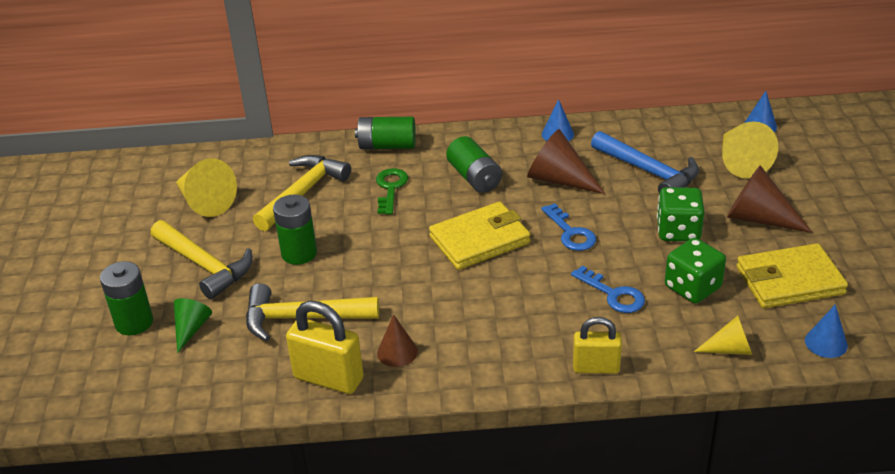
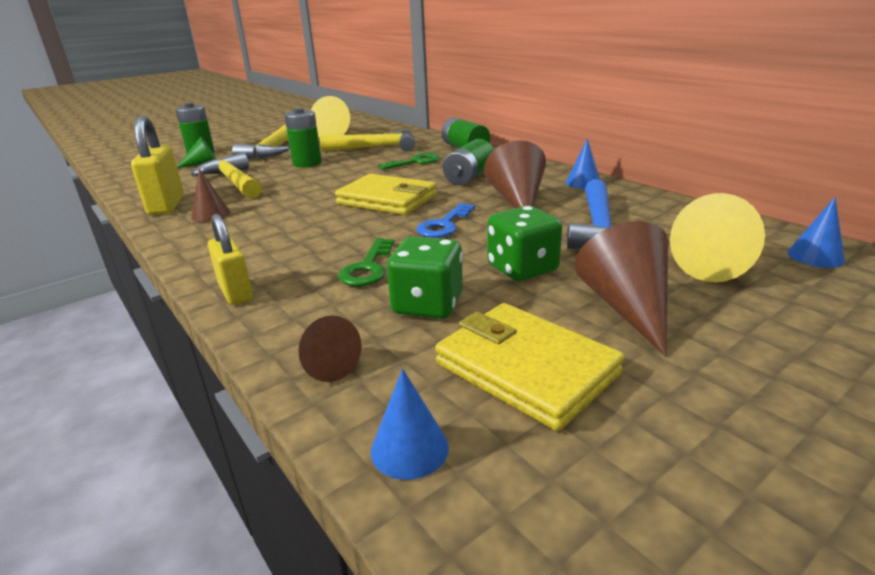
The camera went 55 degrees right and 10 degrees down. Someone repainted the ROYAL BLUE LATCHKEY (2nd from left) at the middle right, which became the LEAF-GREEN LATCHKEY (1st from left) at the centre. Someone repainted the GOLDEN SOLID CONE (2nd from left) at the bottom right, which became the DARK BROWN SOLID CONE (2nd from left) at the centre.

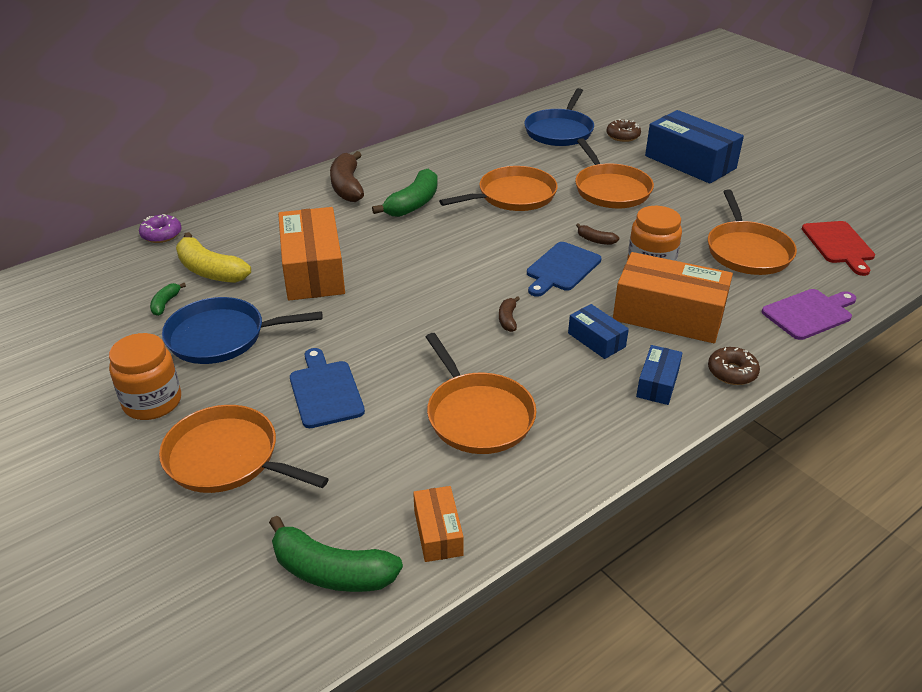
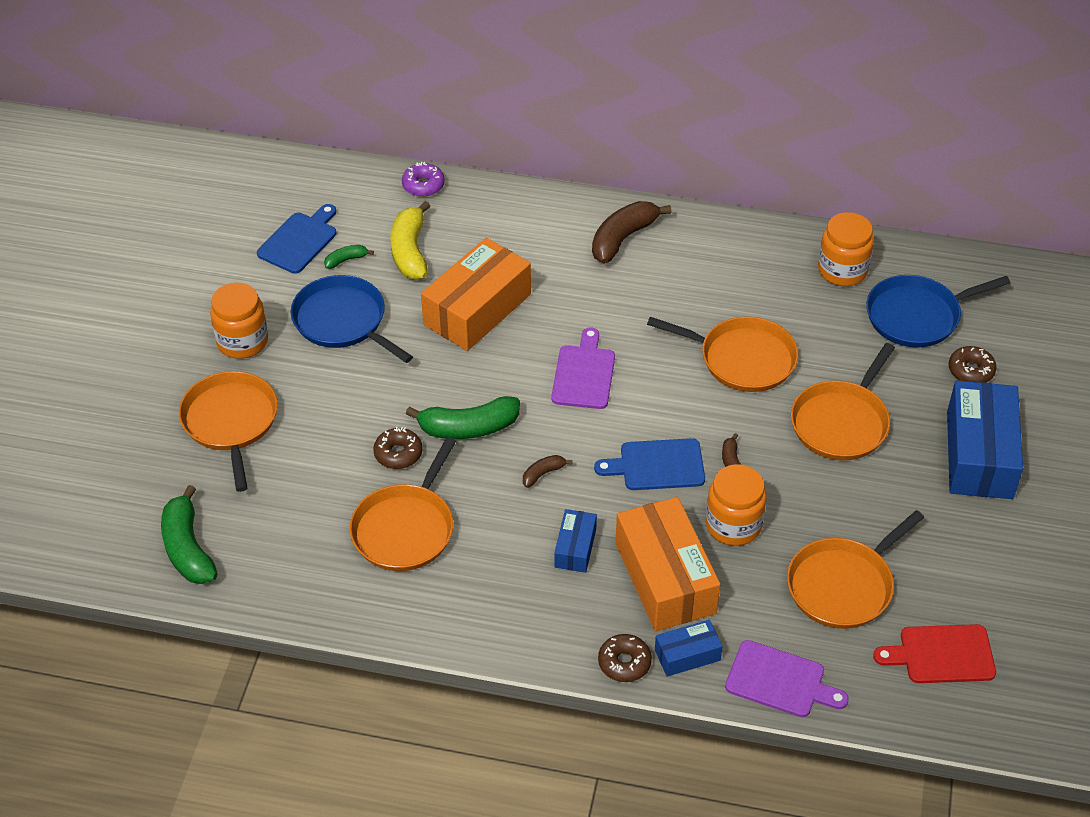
The camera went 50 degrees right and 10 degrees up. Someone carried the LEAF-GREEN BANANA FRUIT (3rd from left) from the top centre to the centre. Someone rotated the CRIMSON CHOPPING BOARD at the middle right by 45 degrees clockwise. Someone carried the ROYAL BLUE PACKAGE (2nd from left) from the middle right to the bottom centre. Someone carried the ROYAL BLUE CHOPPING BOARD (1st from left) from the centre to the top left. Someone took away the ORANGE PACKAGE (2nd from left) at the bottom centre. Someone put down the ORANGE JAR (3rd from left) at the top right. Someone put down the PURPLE CHOPPING BOARD (1st from left) at the centre. Someone put down the DARK BROWN GLAZED DONUT (1st from left) at the centre.

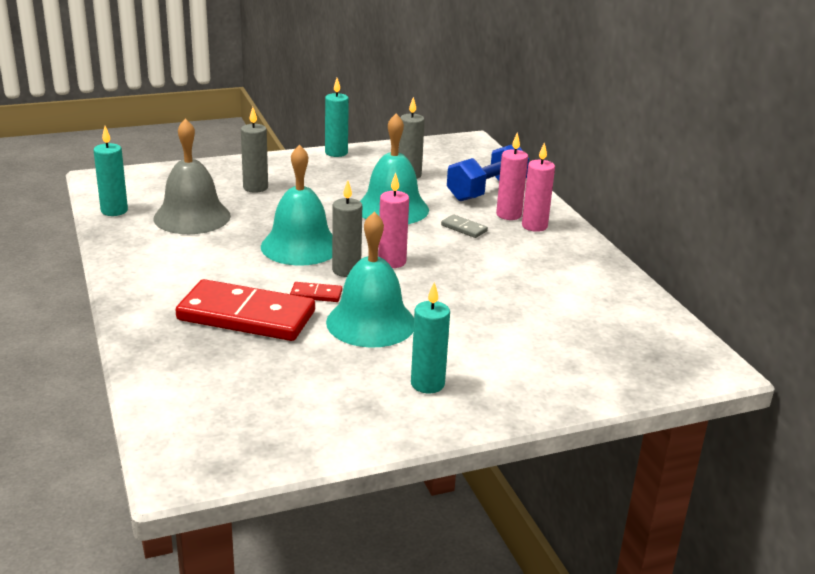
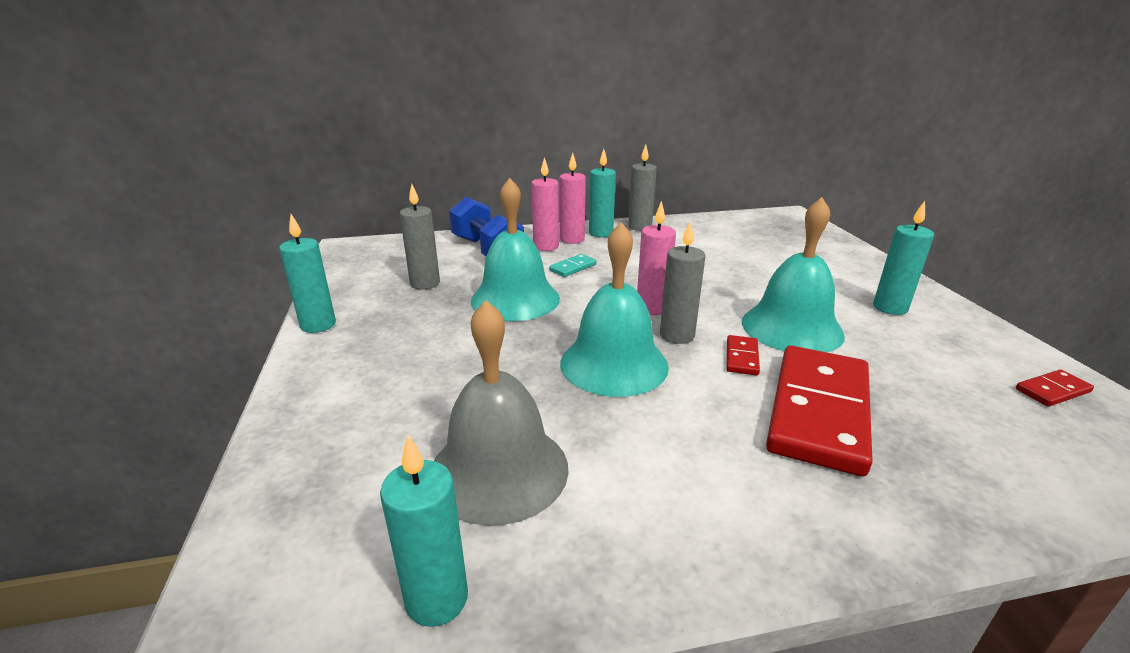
The camera went 80 degrees left and 0 degrees up. Someone carried the GREY WAX CANDLE (1st from left in the first image) from the top left to the top centre. Someone repainted the GREY DOMINO PIECE at the centre, which became the TURQUOISE DOMINO PIECE at the centre. Someone put down the TURQUOISE WAX CANDLE (3rd from left) at the top centre. Someone put down the CRIMSON DOMINO PIECE (3rd from left) at the middle right.

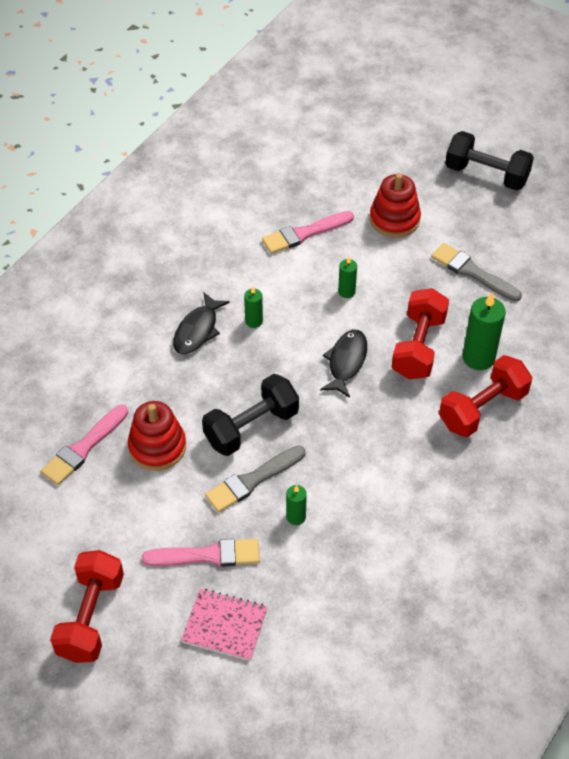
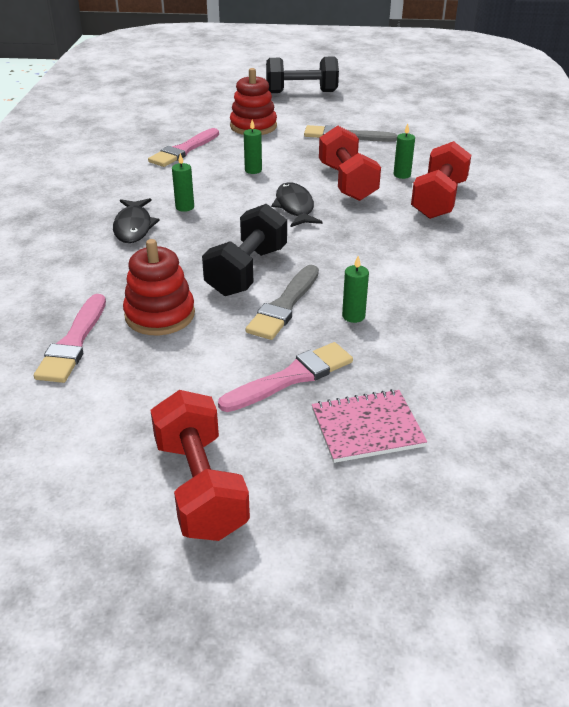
The camera went 30 degrees left and 15 degrees down. Someone scaled the LEAF-GREEN WAX CANDLE (4th from left) at the middle right by 0.55.

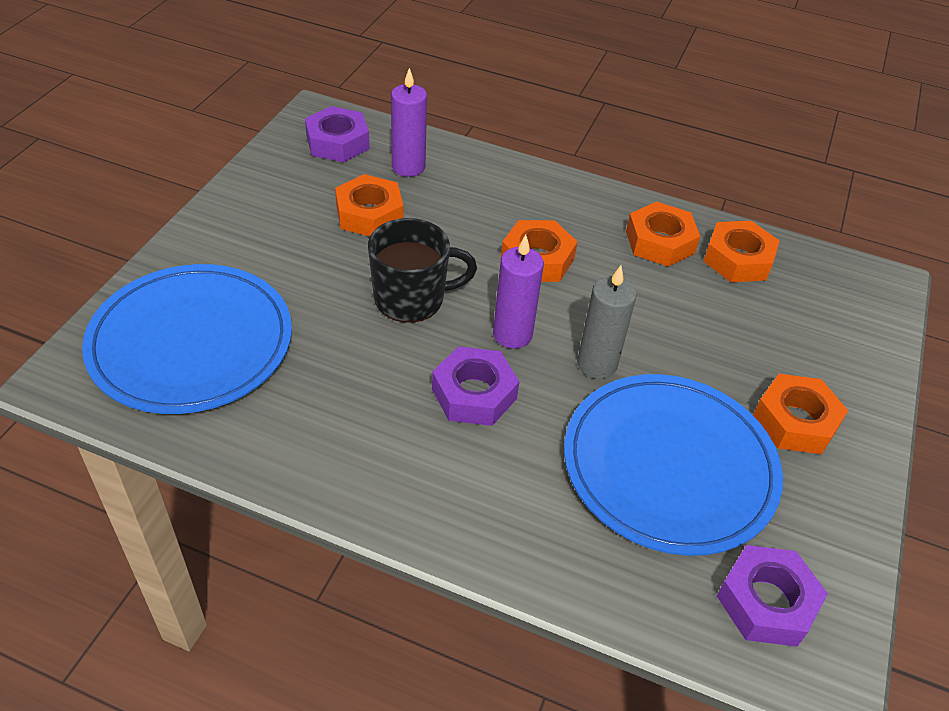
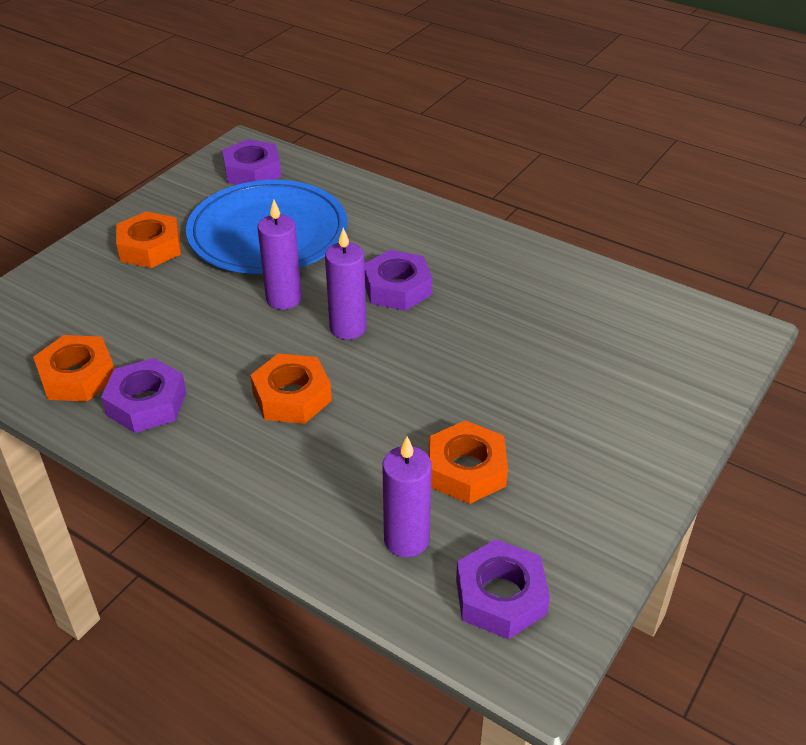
The camera went 165 degrees left and 5 degrees down. Someone repainted the ORANGE HEX NUT (3rd from left) at the top right, which became the PURPLE HEX NUT (1st from left) at the middle left. Someone took away the BLACK MUG at the centre. Someone took away the ROYAL BLUE FLAT DISH (1st from left) at the middle left. Someone repainted the GREY WAX CANDLE at the centre, which became the PURPLE WAX CANDLE (1st from left) at the centre.

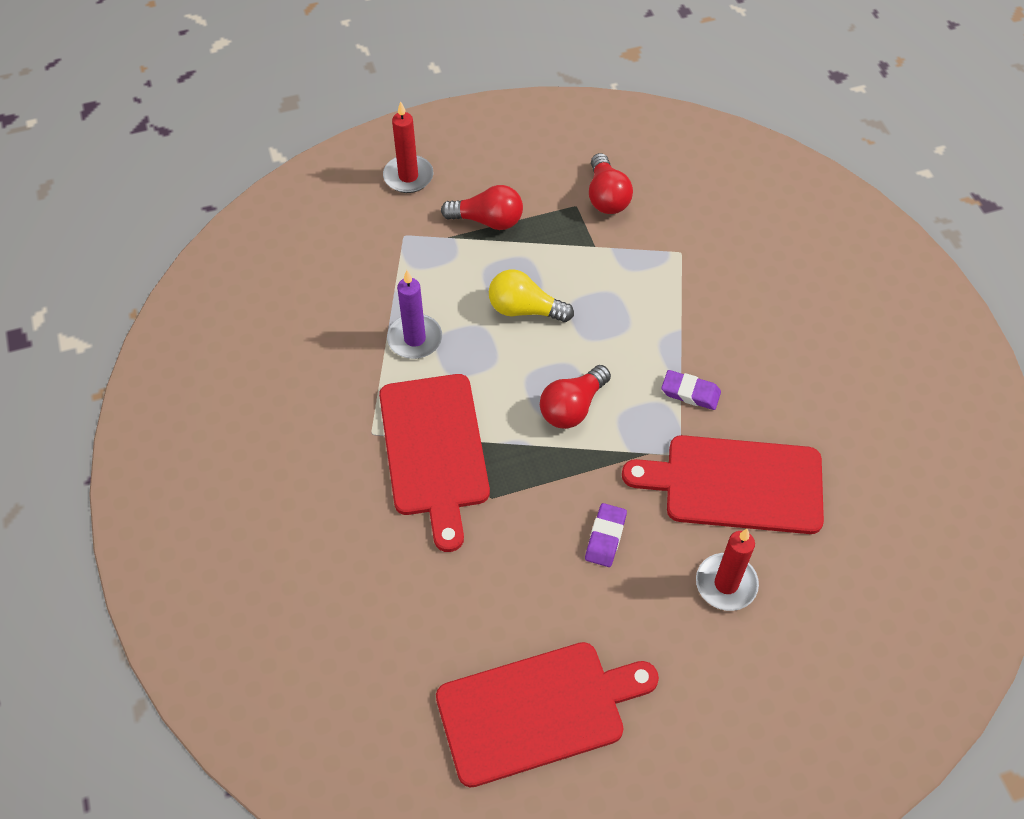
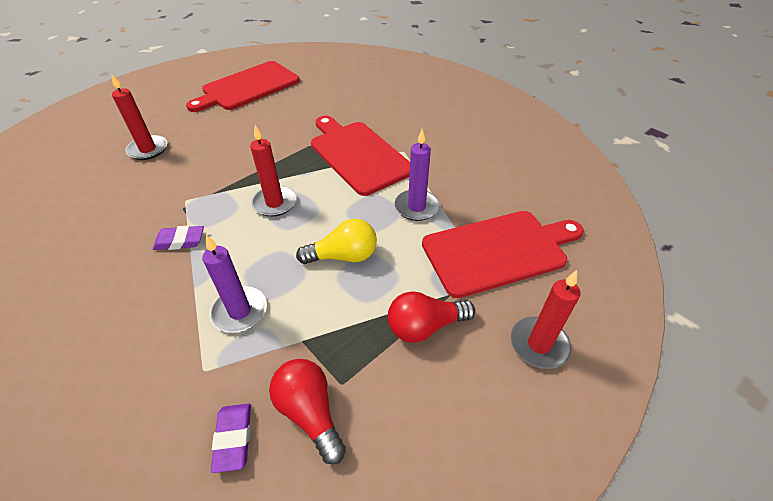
The camera went 155 degrees right and 10 degrees down. Someone swapped the CRIMSON BULB (2nd from left) at the centre for the CRIMSON WAX CANDLE (2nd from left) at the centre. Someone carried the CRIMSON CHOPPING BOARD (3rd from left) from the middle right to the centre. Someone carried the PURPLE GUM ERASER (1st from left in the first image) from the centre to the bottom left. Someone put down the PURPLE WAX CANDLE (1st from left) at the middle left.

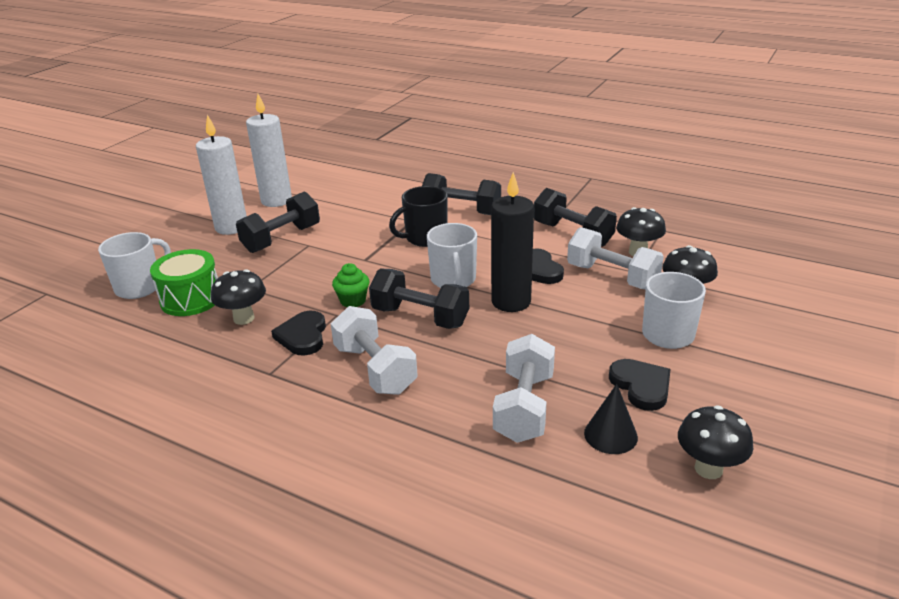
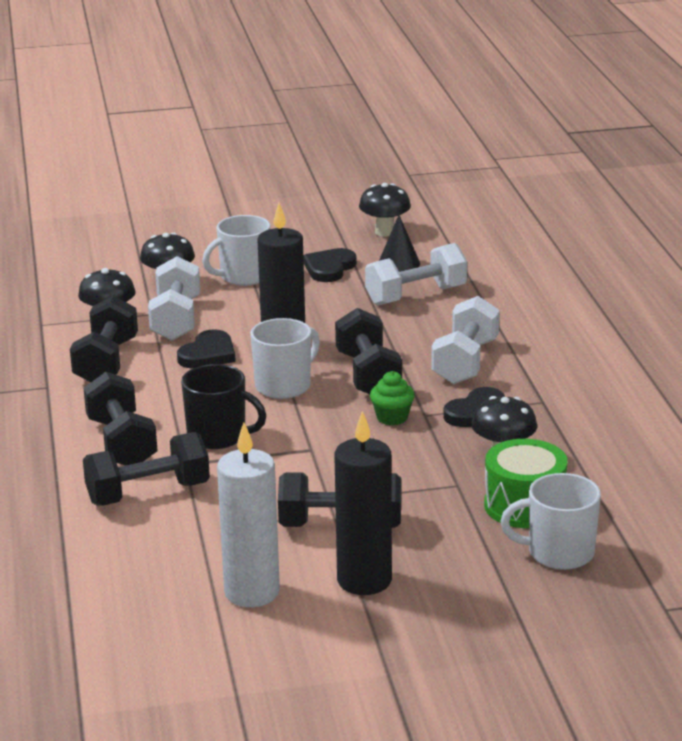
The camera went 130 degrees left and 5 degrees down. Someone repainted the PURE WHITE WAX CANDLE (1st from left) at the top left, which became the BLACK WAX CANDLE (2nd from left) at the bottom centre. Someone put down the BLACK HAND WEIGHT (3rd from left) at the middle left.

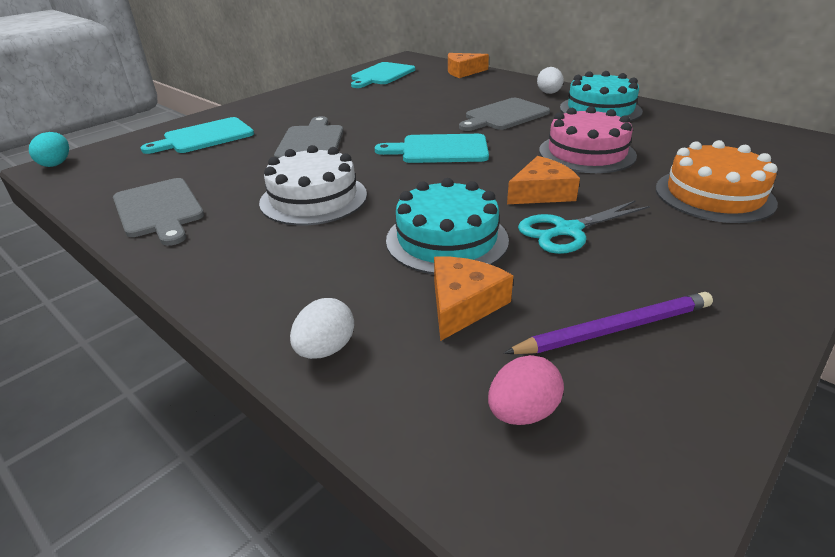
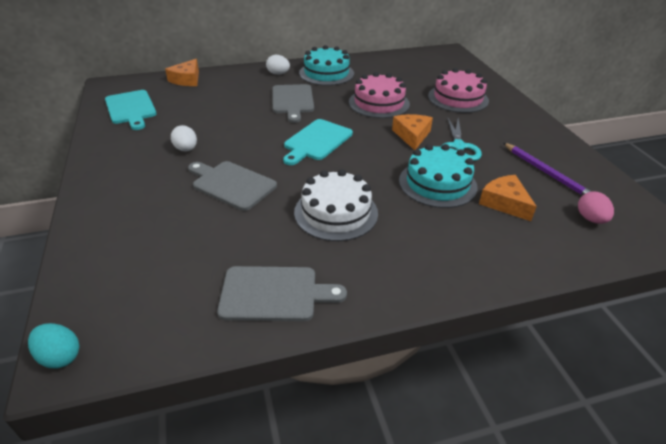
The camera went 60 degrees left and 5 degrees up. Someone took away the TURQUOISE CHOPPING BOARD (1st from left) at the top left. Someone repainted the ORANGE CAKE at the top right, which became the ROSE-PINK CAKE (2nd from left) at the top right. Someone rotated the PURPLE PENCIL at the middle right by 135 degrees clockwise. Someone carried the PURE WHITE EGG SHAPE (1st from left) from the centre to the top left.

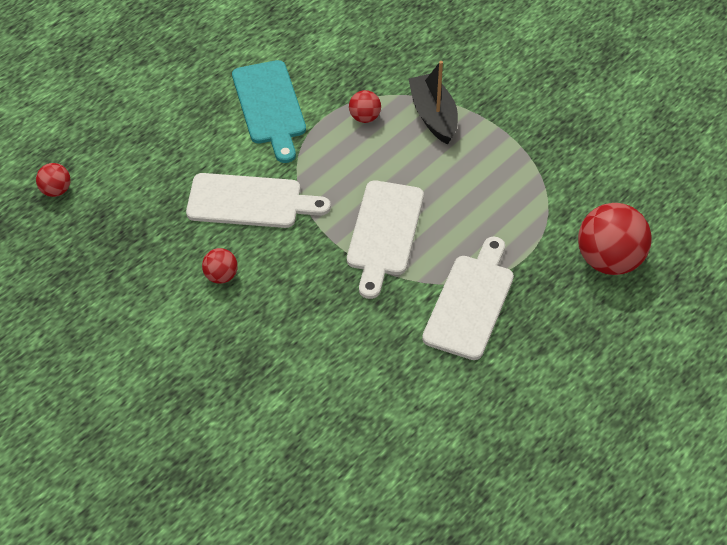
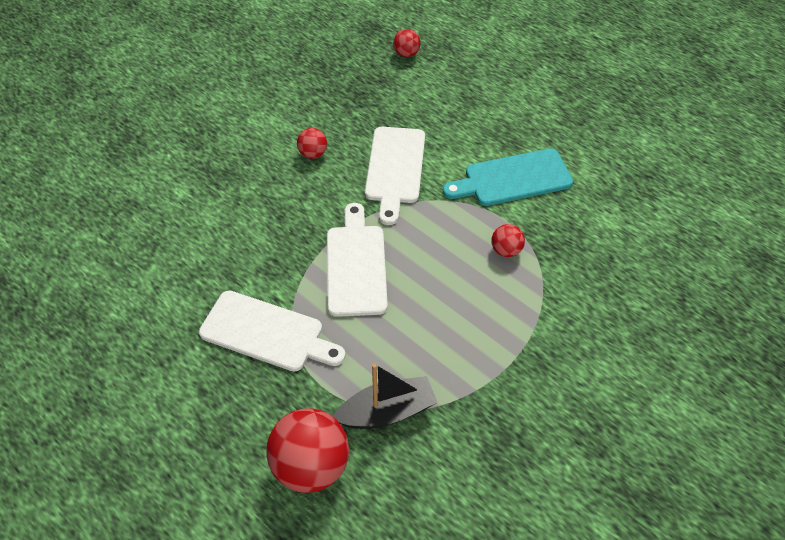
The camera went 90 degrees right and 0 degrees up. Someone carried the BLACK SAILBOAT from the top centre to the bottom centre. Someone rotated the PURE WHITE CHOPPING BOARD (2nd from left) at the centre by 75 degrees clockwise.

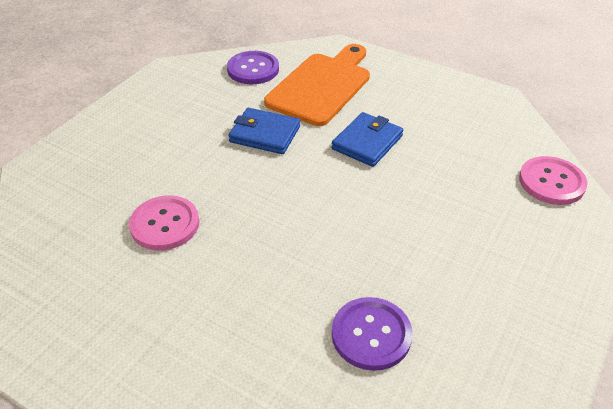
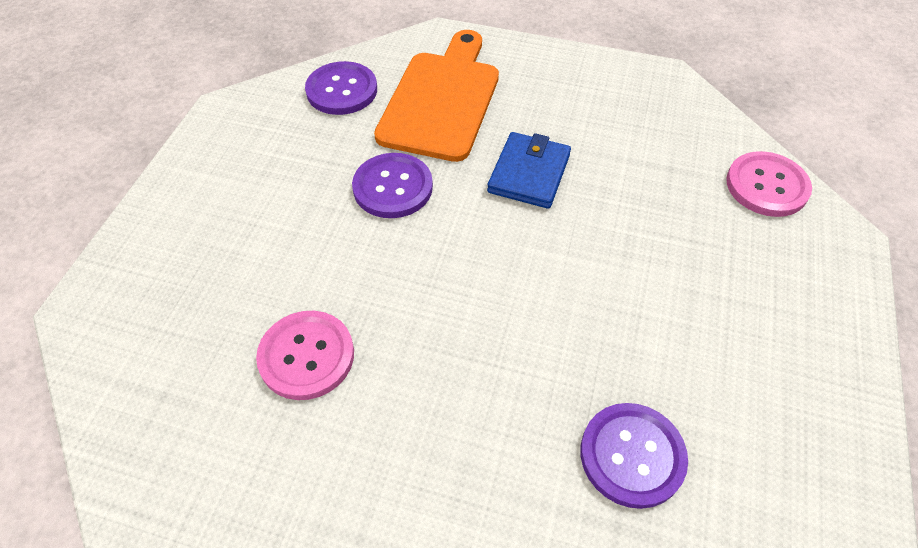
The camera went 15 degrees left and 10 degrees up. Someone swapped the ROYAL BLUE BILLFOLD (1st from left) at the top centre for the PURPLE BUTTON (2nd from left) at the centre.

